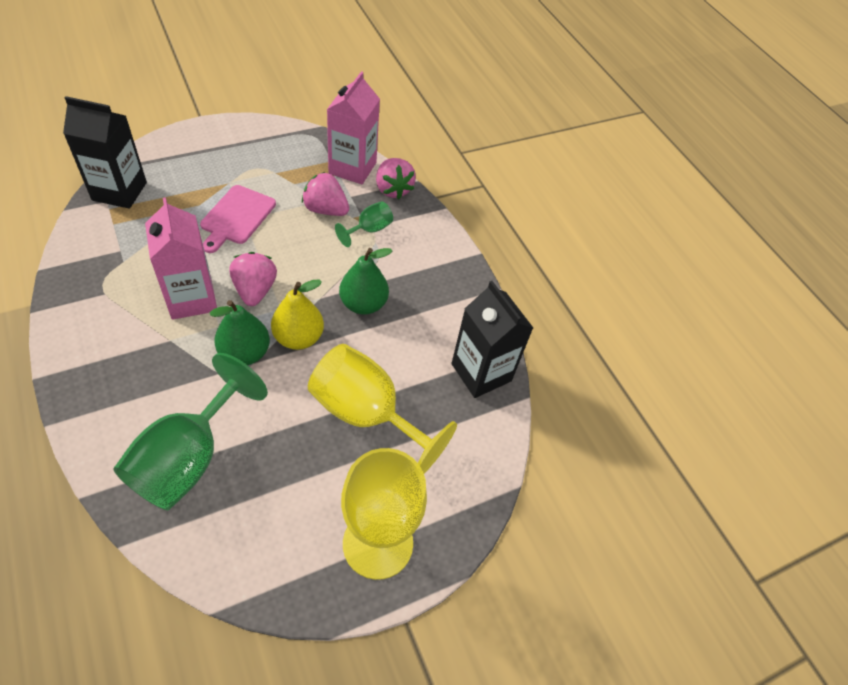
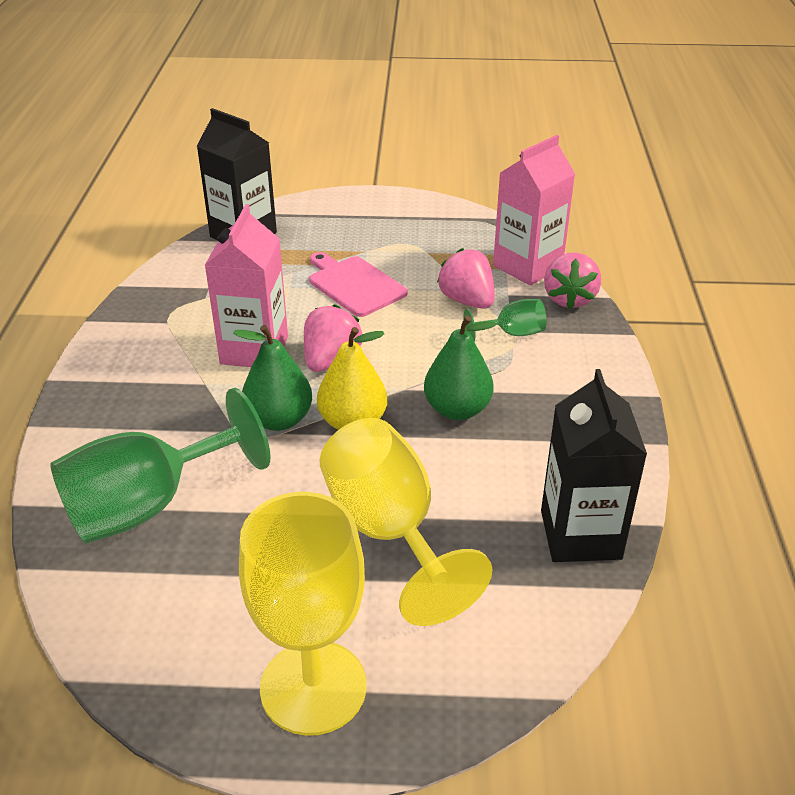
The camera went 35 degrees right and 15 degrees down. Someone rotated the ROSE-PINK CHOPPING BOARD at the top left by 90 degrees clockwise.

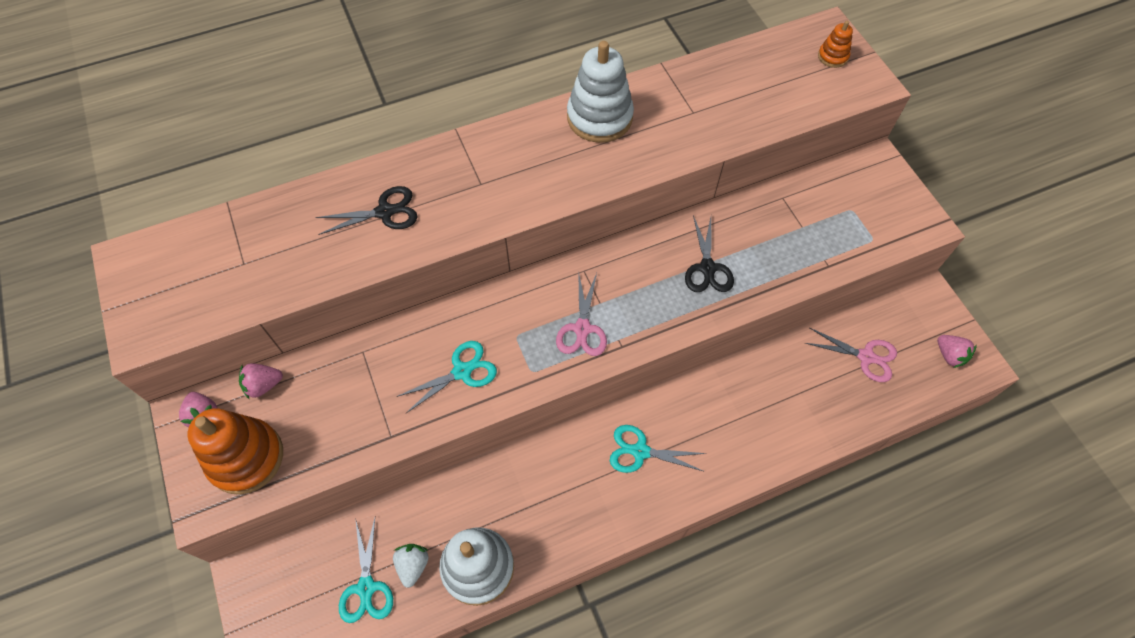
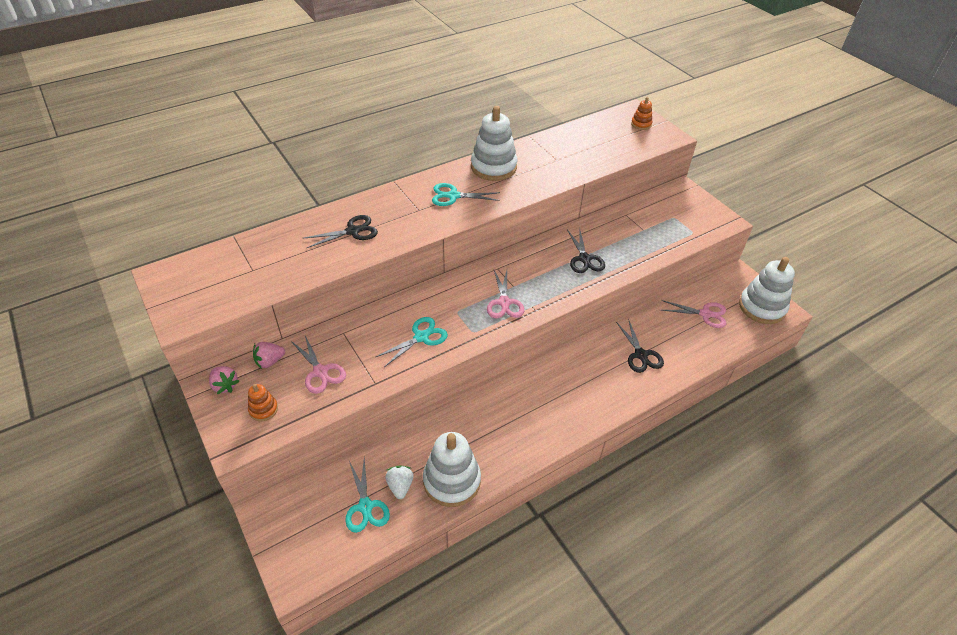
The camera went 10 degrees left and 15 degrees down. Someone swapped the ROSE-PINK TOY STRAWBERRY (3rd from left) at the middle right for the PURE WHITE STACKING RINGS (3rd from left) at the middle right. Someone scaled the ORANGE STACKING RINGS (1st from left) at the bottom left by 0.48. Someone carried the TURQUOISE PAIR OF SCISSORS (3rd from left) from the bottom centre to the top centre. Someone put down the BLACK PAIR OF SCISSORS (3rd from left) at the middle right. Someone put down the ROSE-PINK PAIR OF SCISSORS (1st from left) at the middle left.

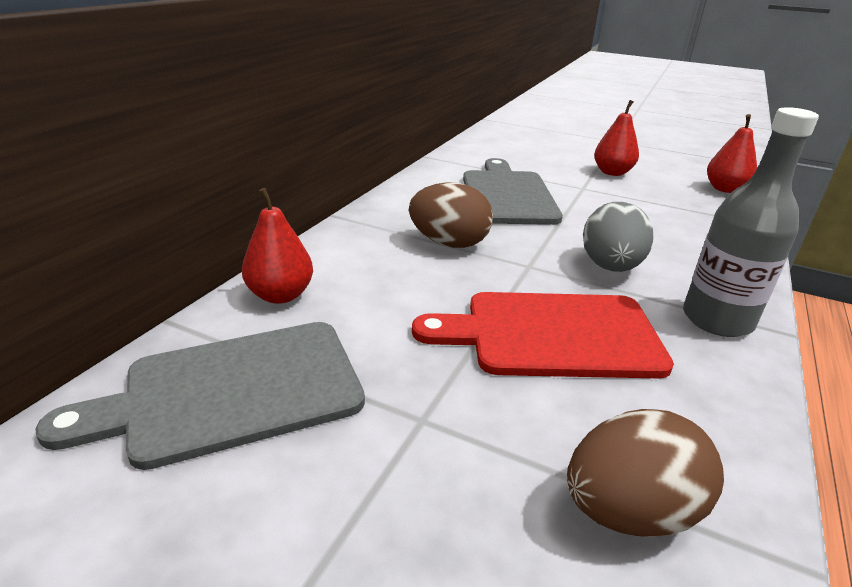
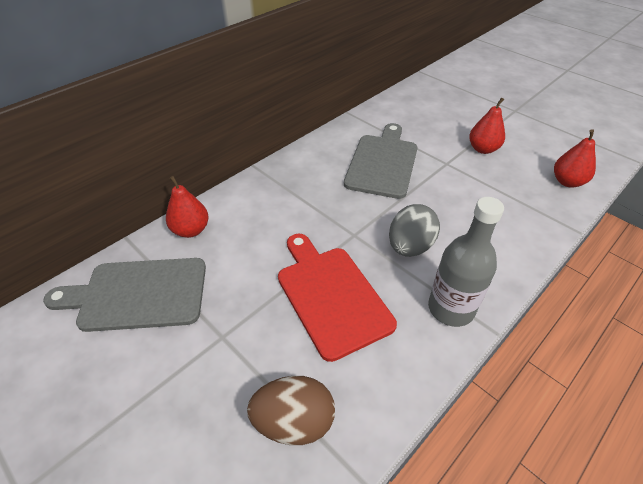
The camera went 20 degrees right and 15 degrees up. Someone took away the DARK BROWN EGG SHAPE (1st from left) at the centre. Someone rotated the CRIMSON CHOPPING BOARD at the centre by 45 degrees clockwise.

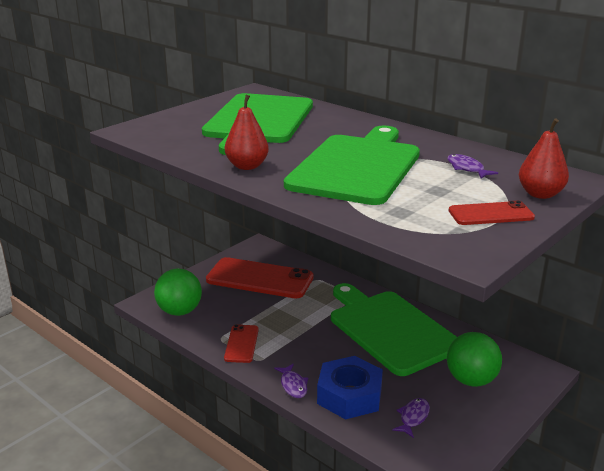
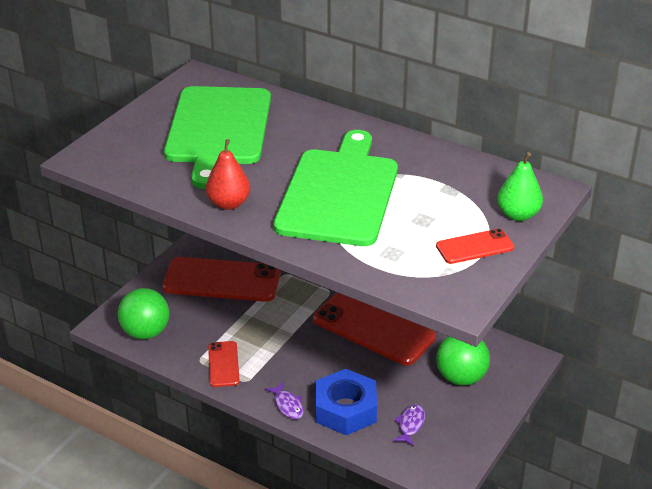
The camera went 10 degrees left and 10 degrees up. Someone repainted the CRIMSON PEAR FRUIT (2nd from left) at the middle right, which became the LEAF-GREEN PEAR FRUIT at the middle right. Someone took away the PURPLE FISH (3rd from left) at the middle right. Someone swapped the LEAF-GREEN CHOPPING BOARD (3rd from left) at the bottom centre for the CRIMSON SMARTPHONE (3rd from left) at the bottom centre.

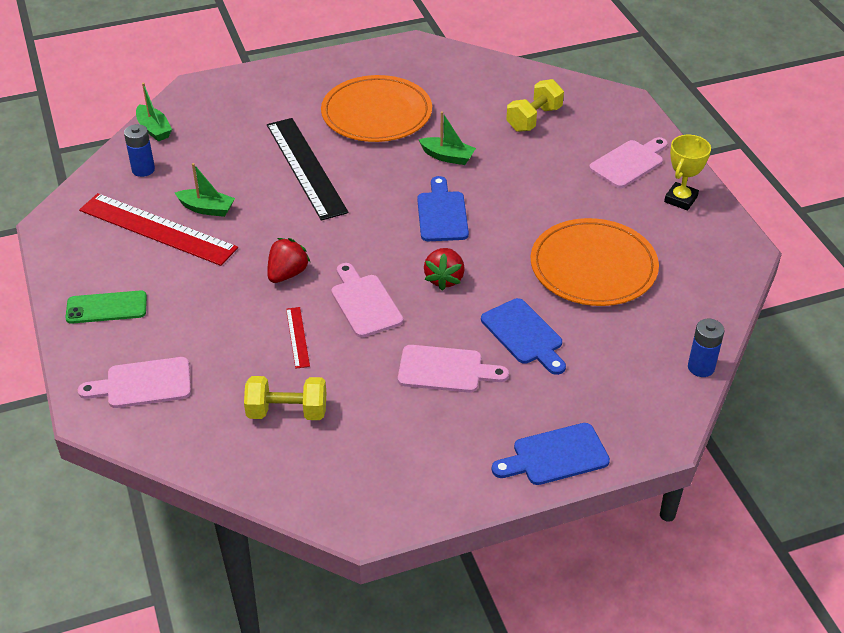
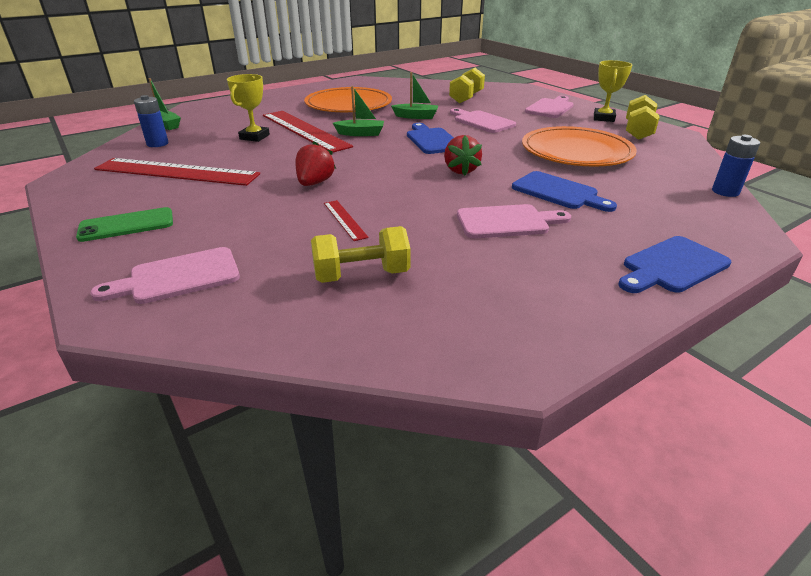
The camera went 15 degrees left and 10 degrees down. Someone repainted the BLACK STRAIGHTEDGE at the top centre, which became the CRIMSON STRAIGHTEDGE (2nd from left) at the top centre. Someone carried the LEAF-GREEN SAILBOAT (2nd from left) from the top left to the top centre. Someone carried the ROSE-PINK CHOPPING BOARD (2nd from left) from the centre to the top centre. Someone put down the GOLDEN TROPHY (1st from left) at the top left. Someone put down the GOLDEN HAND WEIGHT (3rd from left) at the top right.

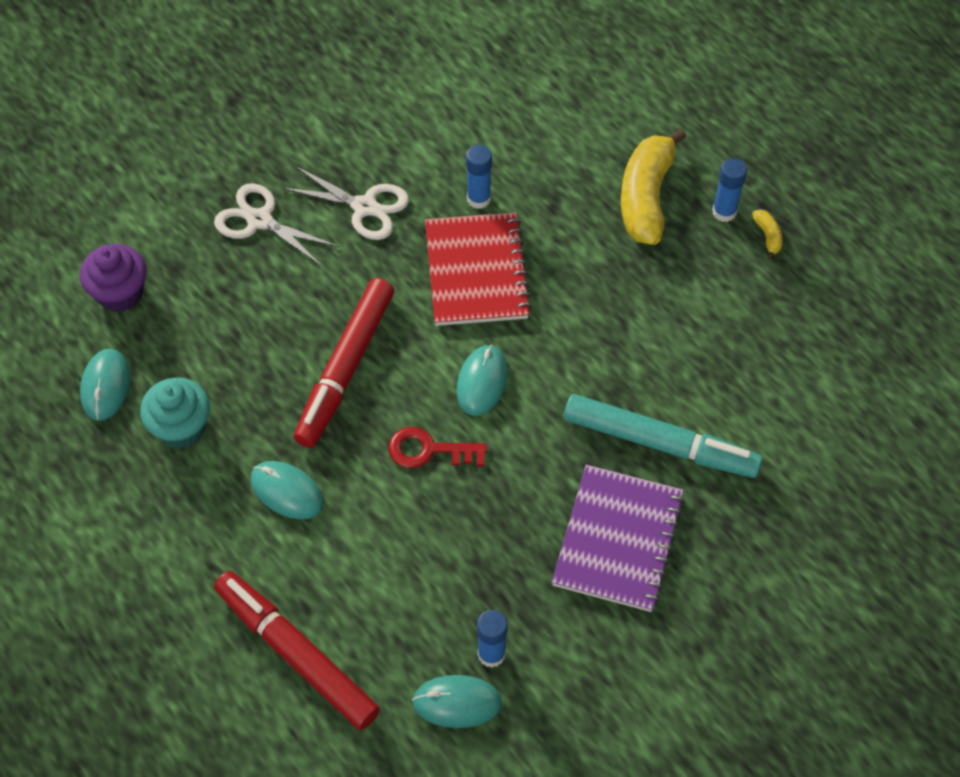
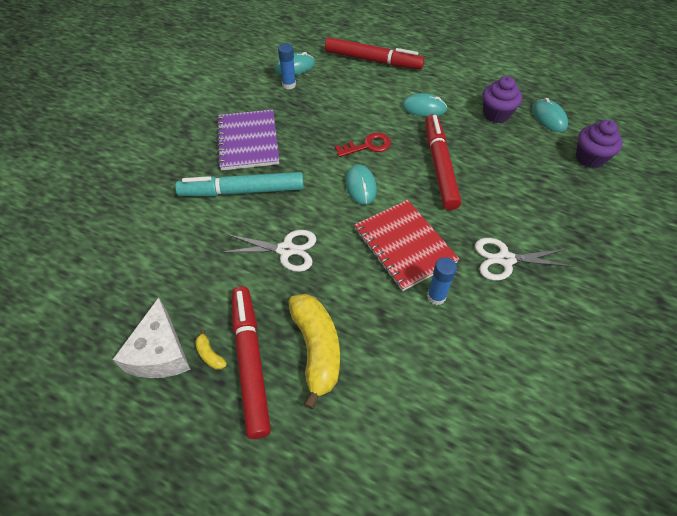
The camera went 155 degrees right and 5 degrees down. Someone swapped the ROYAL BLUE STICK OF GLUE (3rd from left) at the top right for the CRIMSON FELT PEN (1st from left) at the bottom centre. Someone carried the PURE WHITE PAIR OF SCISSORS (1st from left) from the top left to the centre. Someone repainted the TURQUOISE FAIRY CAKE at the middle left, which became the PURPLE FAIRY CAKE (1st from left) at the top right. Someone put down the PURE WHITE CHEESE WEDGE at the middle left.

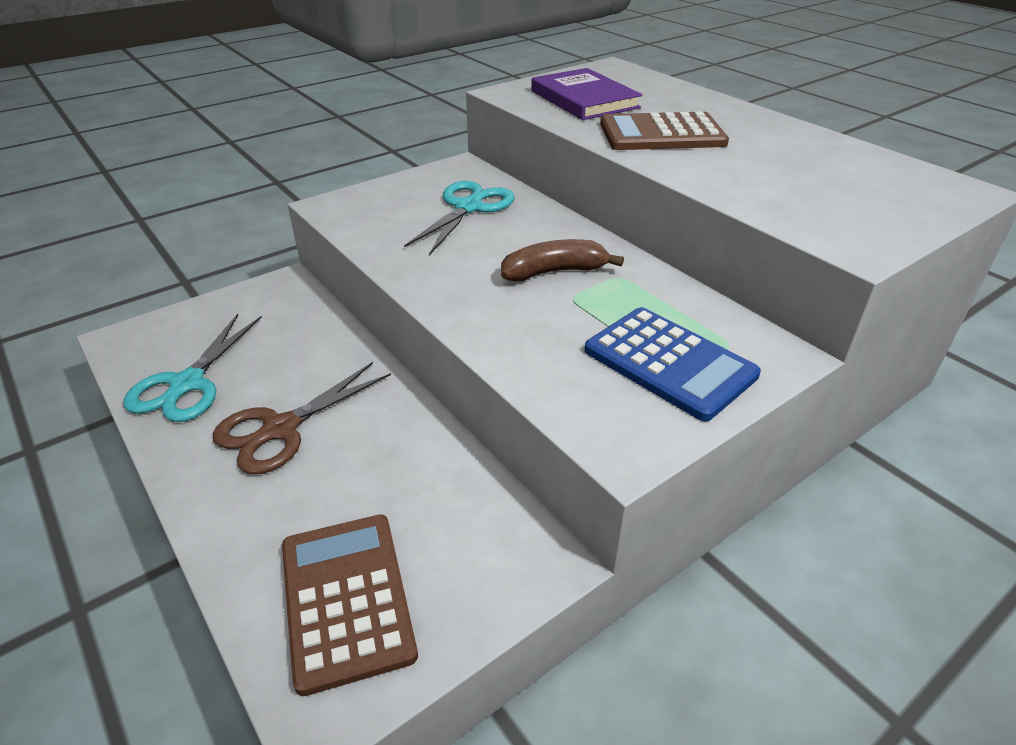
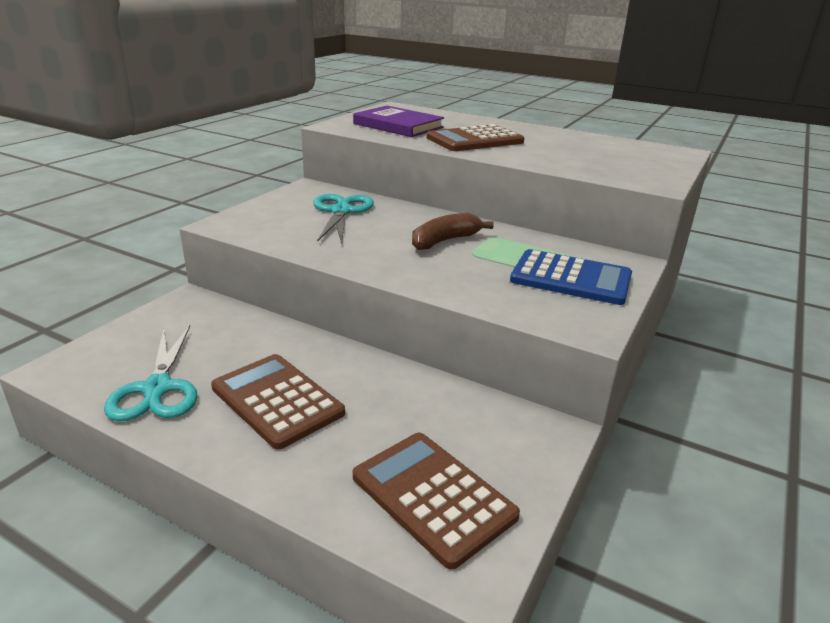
The camera went 25 degrees left and 10 degrees down. Someone swapped the DARK BROWN PAIR OF SCISSORS at the middle left for the DARK BROWN ADDING MACHINE (1st from left) at the centre.

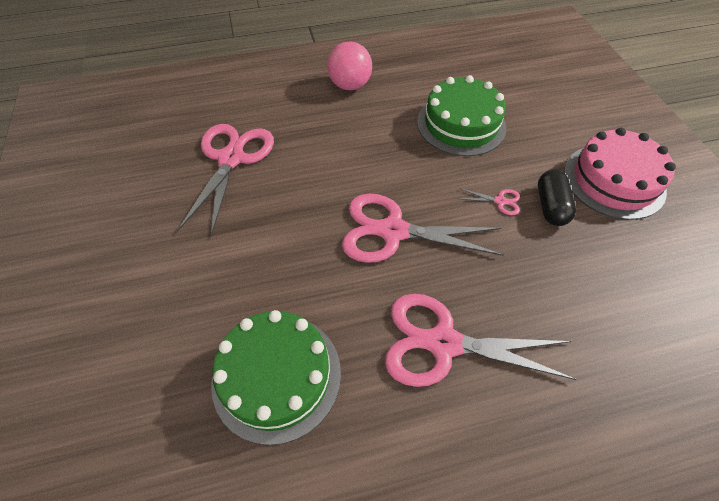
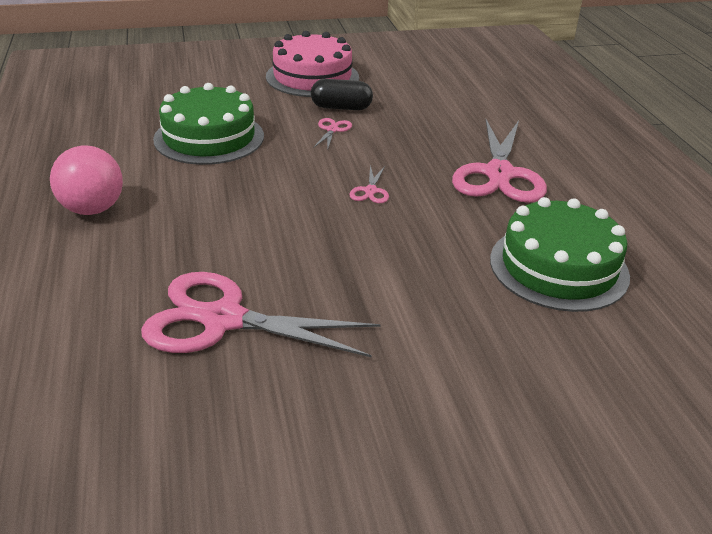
The camera went 90 degrees left and 20 degrees down. Someone scaled the ROSE-PINK PAIR OF SCISSORS (2nd from left in the first image) at the centre by 0.41.

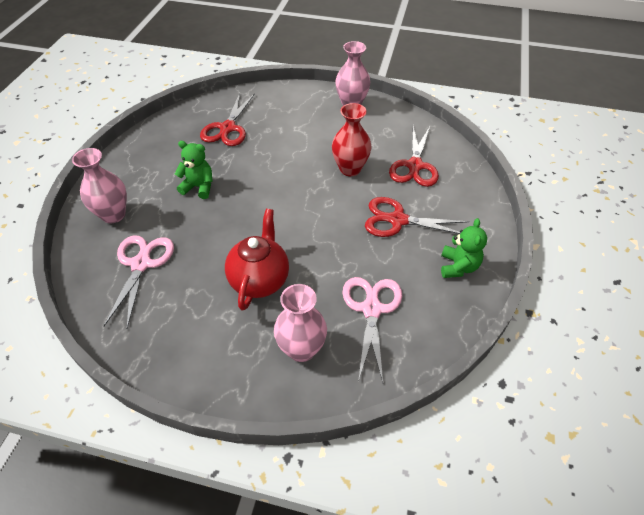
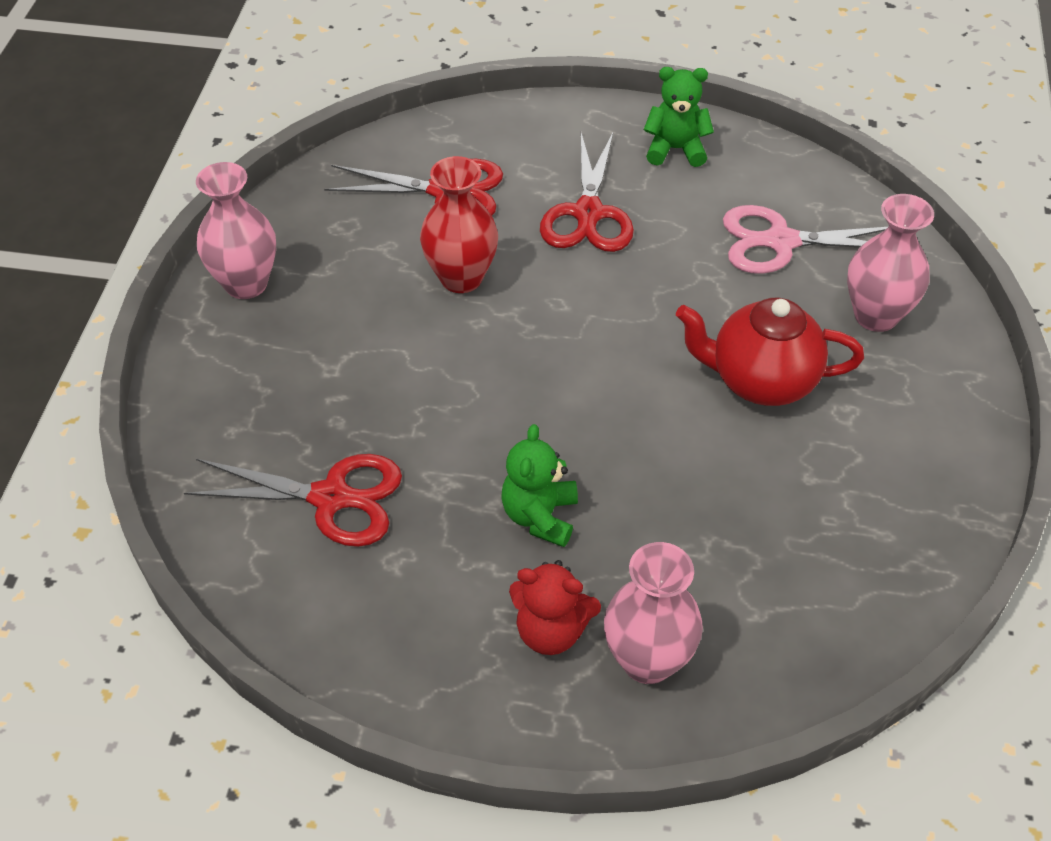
The camera went 95 degrees left and 0 degrees up. Someone took away the ROSE-PINK PAIR OF SCISSORS (1st from left) at the middle left. Someone put down the CRIMSON STUFFED BEAR at the bottom centre.

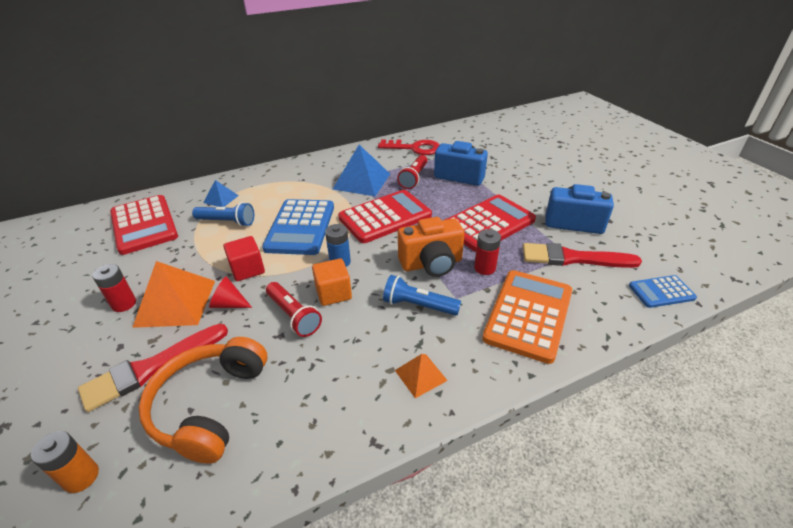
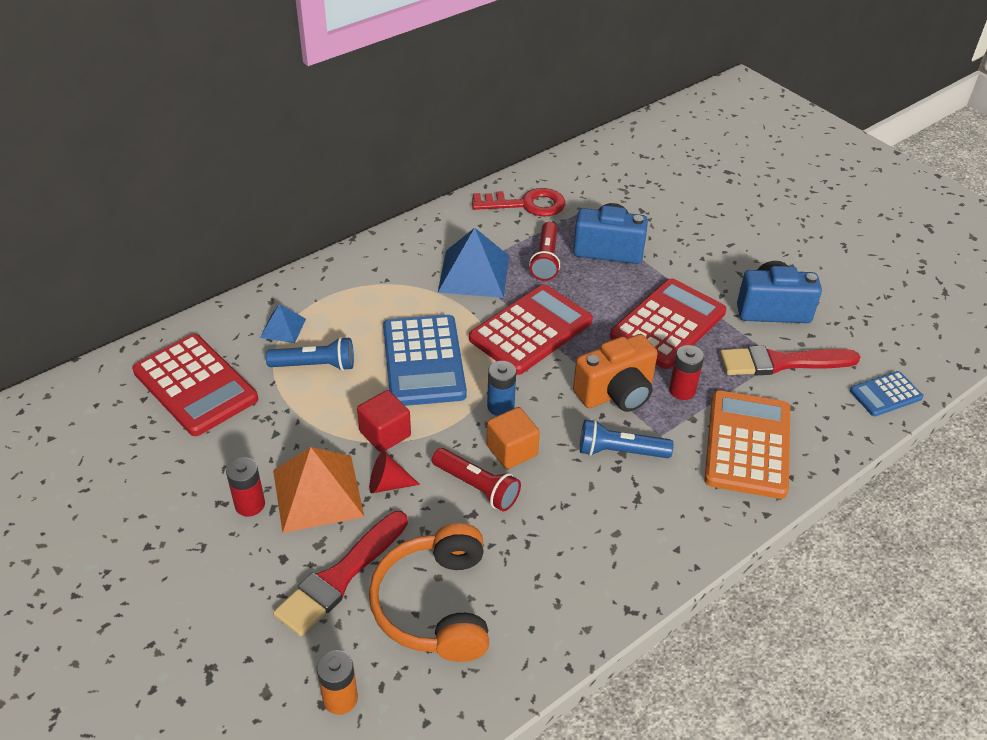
The camera went 15 degrees left and 5 degrees up. Someone took away the ORANGE SOLID PYRAMID (2nd from left) at the bottom centre.

